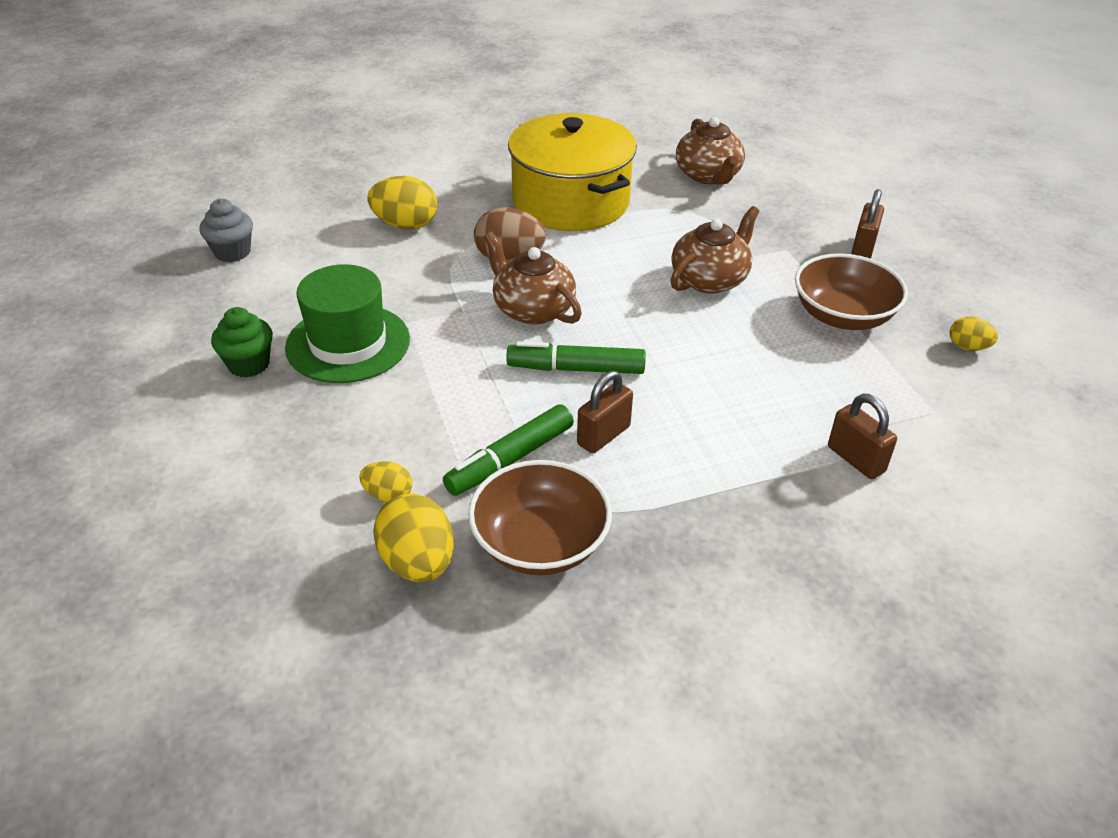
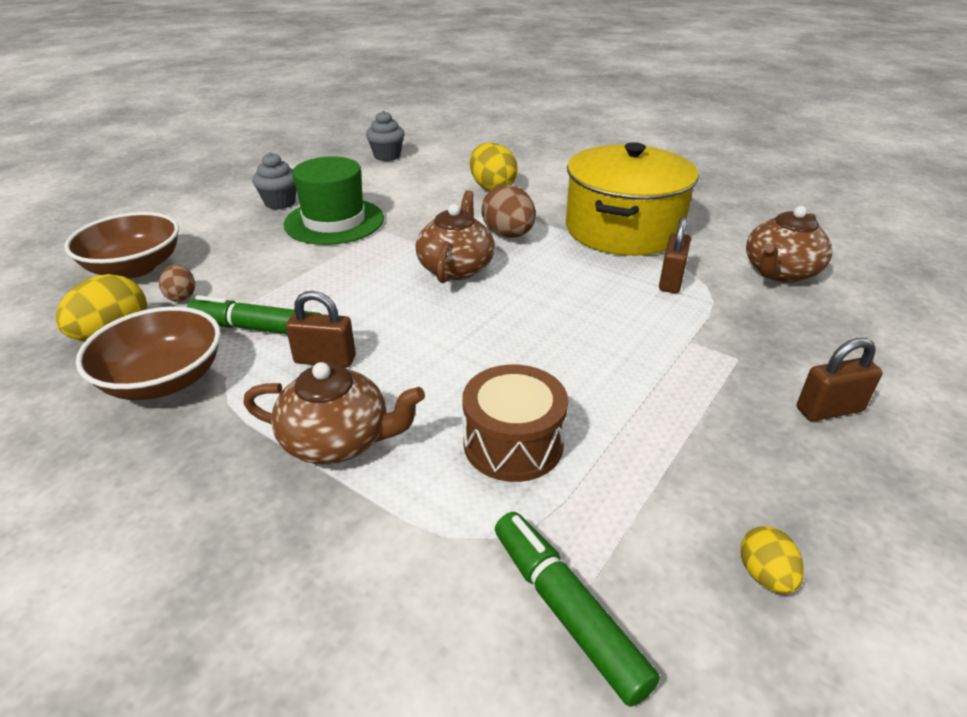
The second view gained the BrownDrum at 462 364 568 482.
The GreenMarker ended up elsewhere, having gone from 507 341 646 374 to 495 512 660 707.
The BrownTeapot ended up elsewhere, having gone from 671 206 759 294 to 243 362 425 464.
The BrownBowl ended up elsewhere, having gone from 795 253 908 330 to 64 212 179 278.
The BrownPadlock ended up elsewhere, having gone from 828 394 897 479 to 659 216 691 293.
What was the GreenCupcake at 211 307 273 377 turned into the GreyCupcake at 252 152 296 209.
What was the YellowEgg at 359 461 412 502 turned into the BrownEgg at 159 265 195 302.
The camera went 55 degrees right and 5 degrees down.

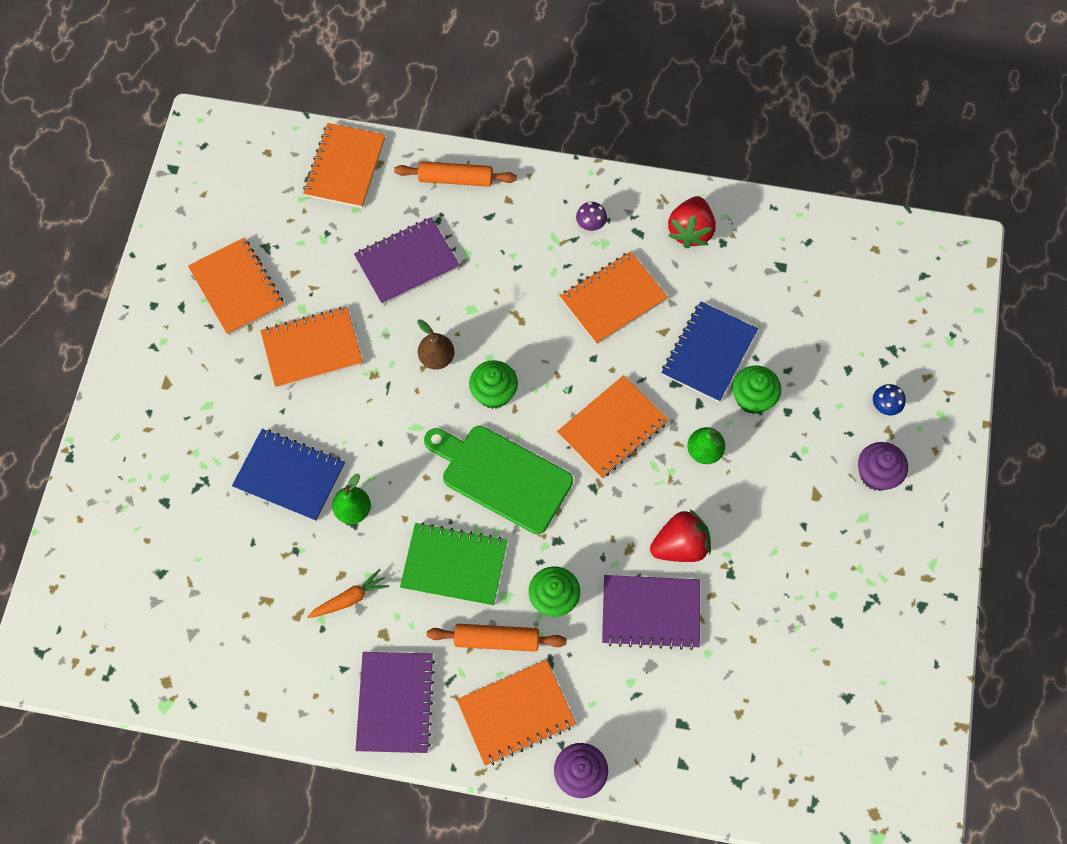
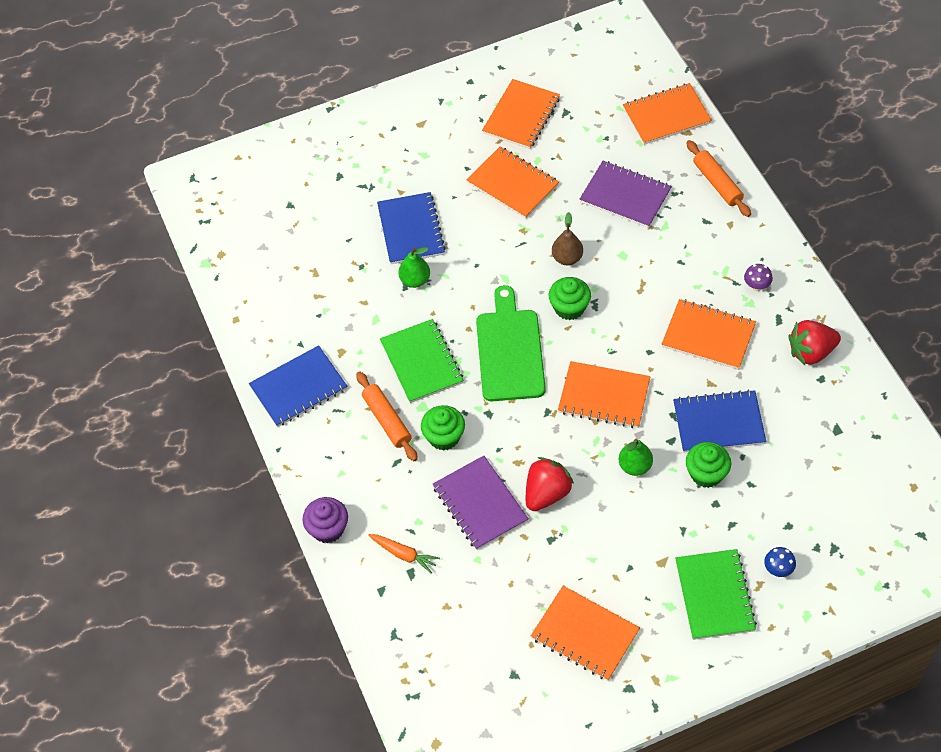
The OrangeCarrot ended up elsewhere, having gone from 307 569 389 618 to 368 534 440 574.
The OrangeNotebook ended up elsewhere, having gone from 457 659 576 766 to 531 586 640 681.
Where the PurpleCupcake stood at 858 442 908 491, the GreenNotebook came to stand at 675 549 757 640.
What was the PurpleNotebook at 355 652 435 753 turned into the BlueNotebook at 249 345 347 427.
The RedStrawberry at 650 509 711 562 ended up facing another way, 90 degrees counterclockwise from before.
The camera went 60 degrees right and 10 degrees down.

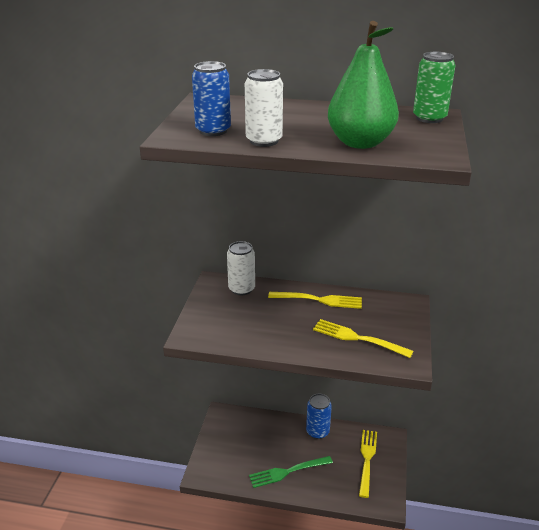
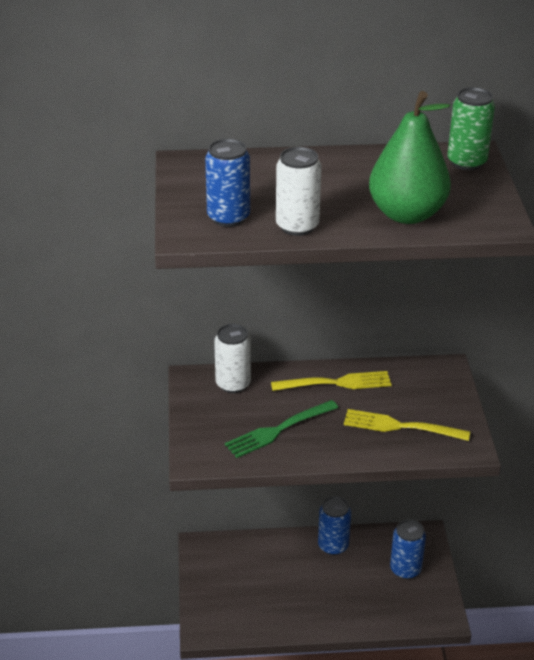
The GreenFork ended up elsewhere, having gone from 249 456 333 488 to 225 400 338 458.
Where the YellowFork stood at 359 430 377 498, the BlueCan came to stand at 390 519 426 579.
The camera went 15 degrees left and 5 degrees up.

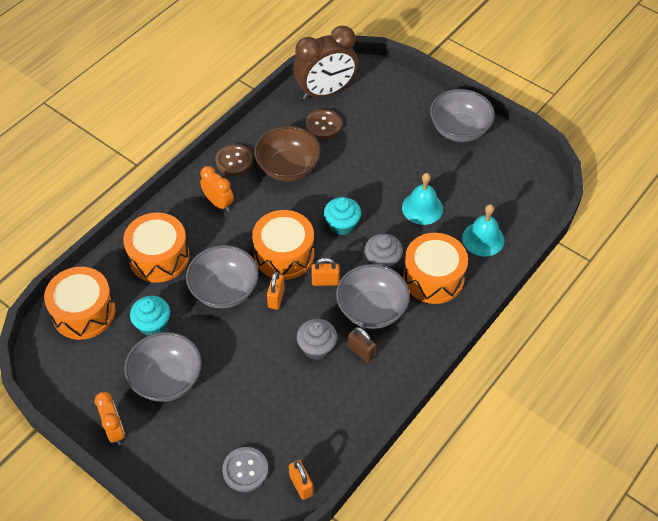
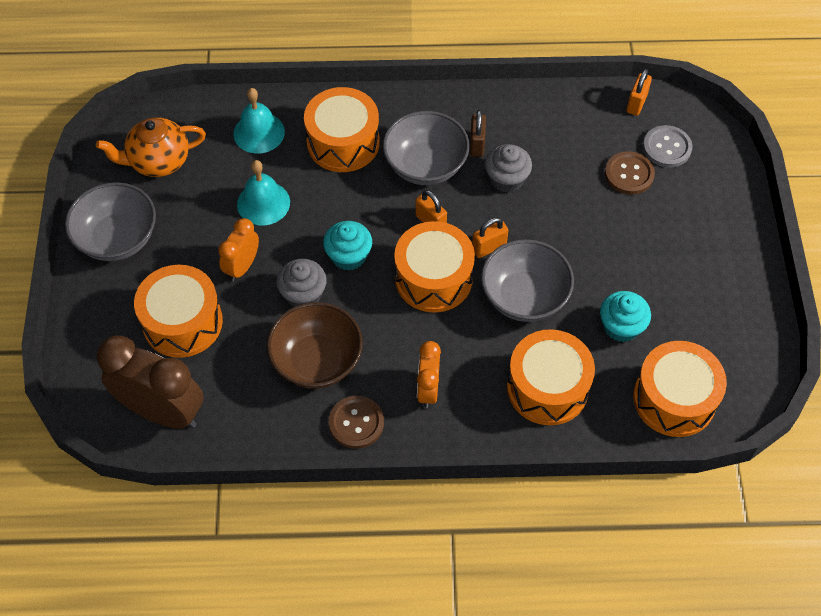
The second view lost the GreyBowl at 124 332 202 402.
The second view gained the OrangeTeapot at 96 117 206 177.
The second view gained the OrangeDrum at 134 265 223 358.
The OrangeClock ended up elsewhere, having gone from 95 392 125 445 to 218 218 259 282.
The BrownButton ended up elsewhere, having gone from 306 109 342 139 to 605 151 655 195.
The GreyCupcake ended up elsewhere, having gone from 365 234 403 269 to 276 259 327 307.
The camera went 130 degrees left and 5 degrees up.

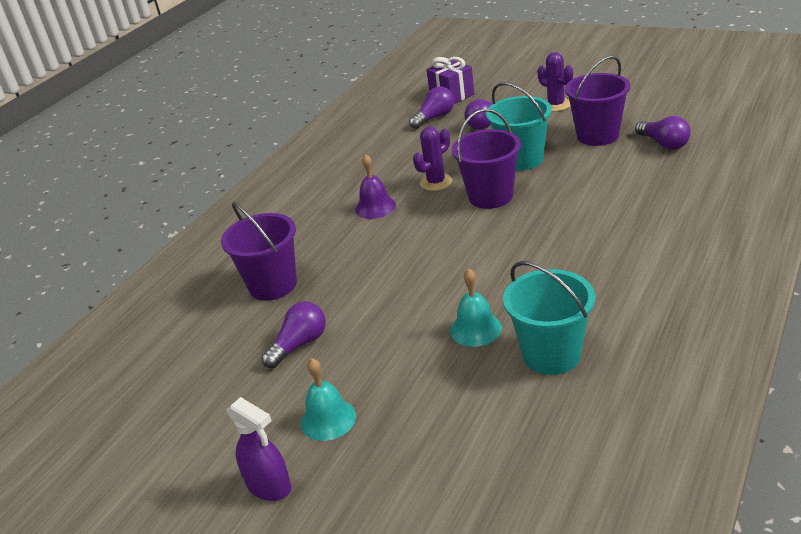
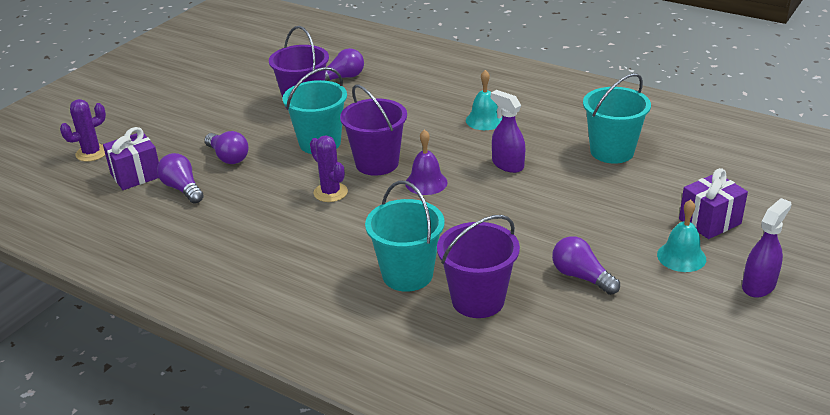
The second view gained the TurquoiseBucket at 365 180 445 292.
The second view gained the PurpleSprayBottle at 491 90 525 173.
The second view gained the PurpleGift at 679 168 748 239.
The PurpleBell ended up elsewhere, having gone from 355 154 396 219 to 405 129 448 195.
The TurquoiseBell ended up elsewhere, having gone from 450 269 502 347 to 466 70 503 130.
The PurpleCactus ended up elsewhere, having gone from 538 52 573 111 to 60 99 106 162.
The camera went 90 degrees left and 0 degrees up.

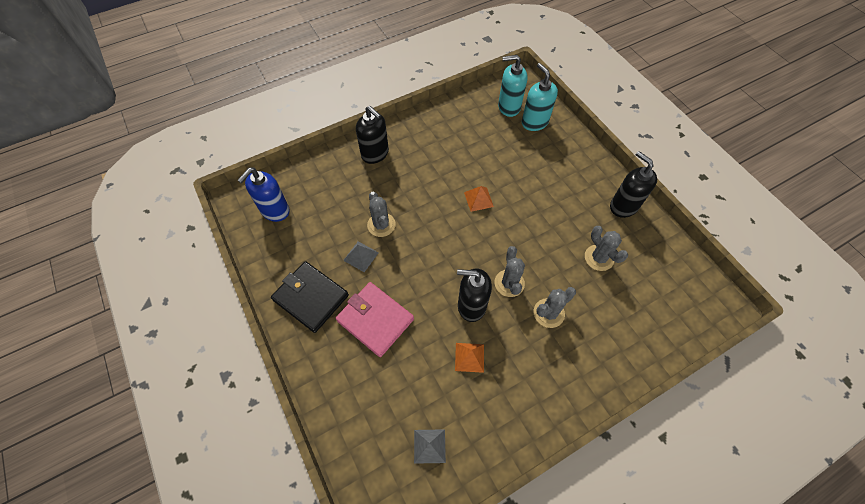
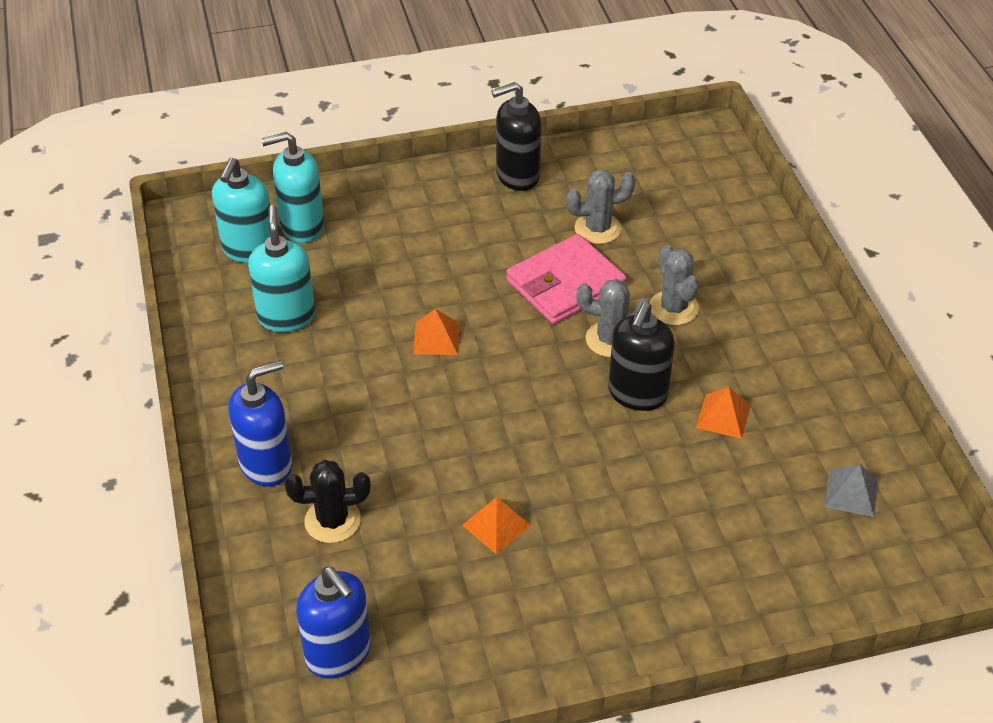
The second view lost the BlackWallet at 271 261 349 333.
The second view lost the GreyCactus at 367 192 396 237.
The second view gained the TurquoiseSoapDispenser at 248 205 315 332.
The second view gained the BlackCactus at 284 460 371 543.
The PinkWallet ended up elsewhere, having gone from 336 282 414 357 to 506 234 626 324.
What was the GreyPyramid at 343 241 379 272 turned into the OrangePyramid at 462 497 531 554.
What was the BlackSoapDispenser at 356 106 389 164 turned into the BlueSoapDispenser at 228 360 292 487.
The camera went 75 degrees left and 15 degrees down.

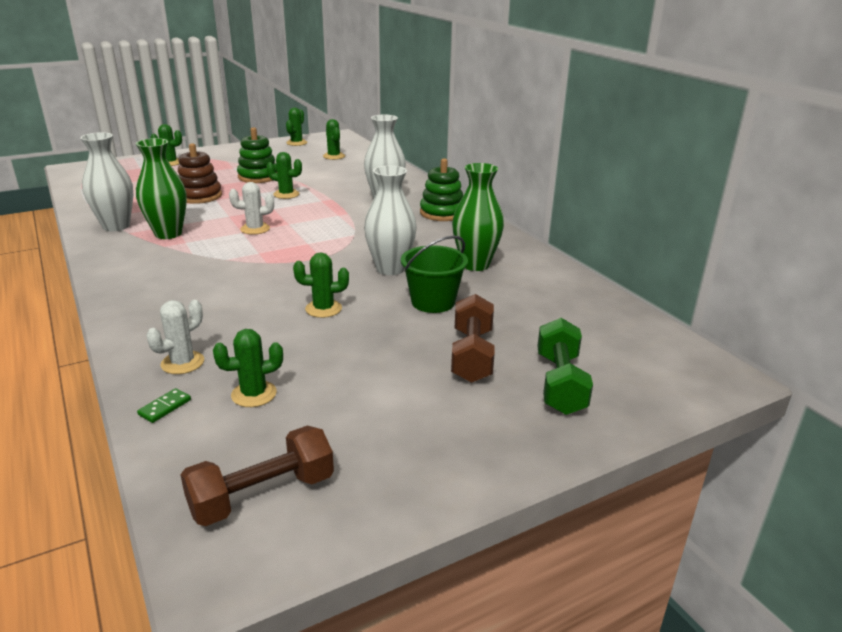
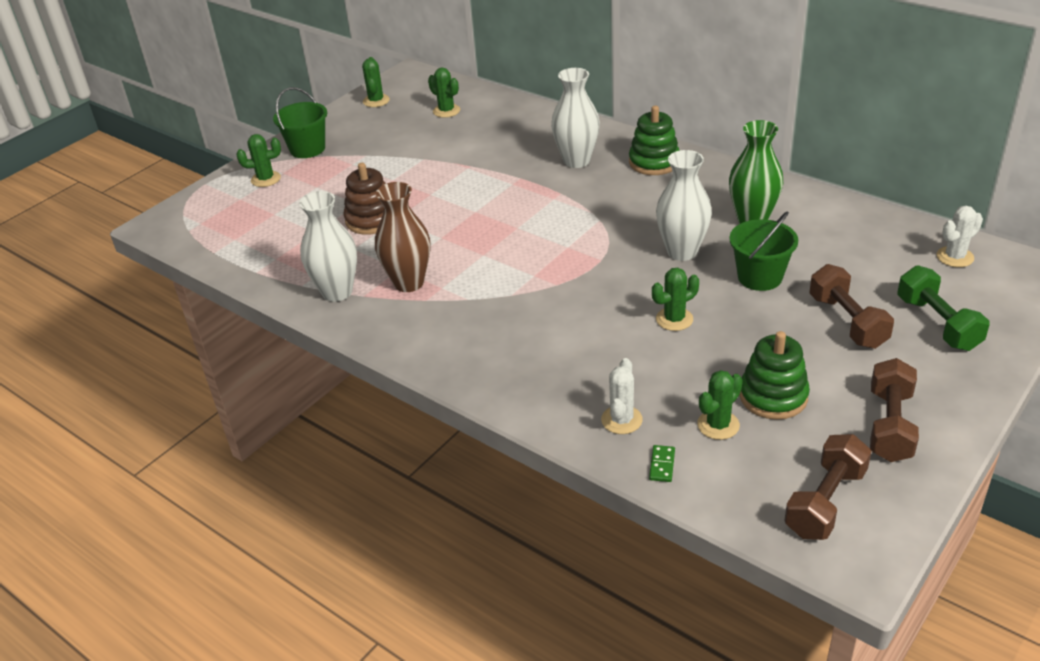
The second view lost the GreenCactus at 266 152 302 199.
The second view gained the GreenBucket at 273 87 327 158.
The second view gained the BrownDumbbell at 870 358 919 462.
The WhiteCactus ended up elsewhere, having gone from 229 182 274 235 to 937 206 983 267.
The GreenStackingToy ended up elsewhere, having gone from 237 127 277 183 to 739 331 810 420.
What was the GreenVase at 136 138 187 239 turned into the BrownVase at 375 182 430 292.
The camera went 20 degrees left and 10 degrees up.

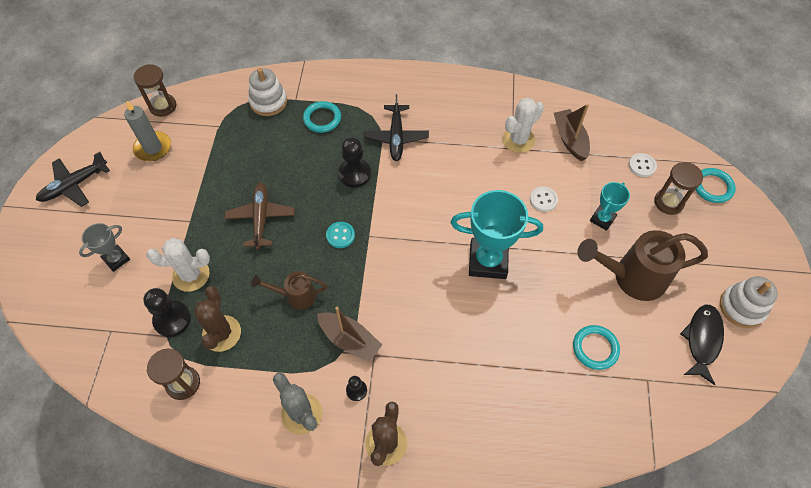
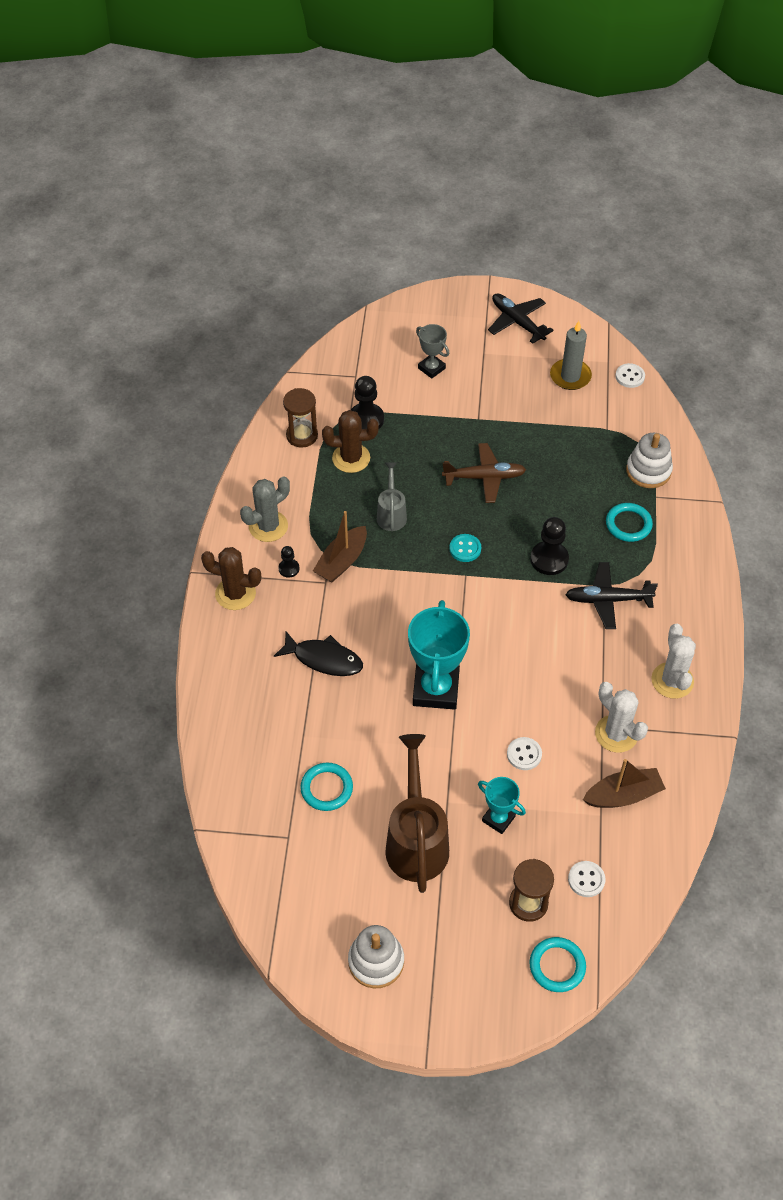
The WhiteCactus ended up elsewhere, having gone from 146 238 210 292 to 651 624 696 699.
The BlackFish ended up elsewhere, having gone from 680 305 724 385 to 274 631 363 676.
Where the BrownHourglass stood at 133 64 176 117, the WhiteButton came to stand at 615 363 645 388.
What was the BrownWateringCan at 251 271 327 310 turned into the GreyWateringCan at 377 462 407 531.
The camera went 90 degrees right and 5 degrees down.

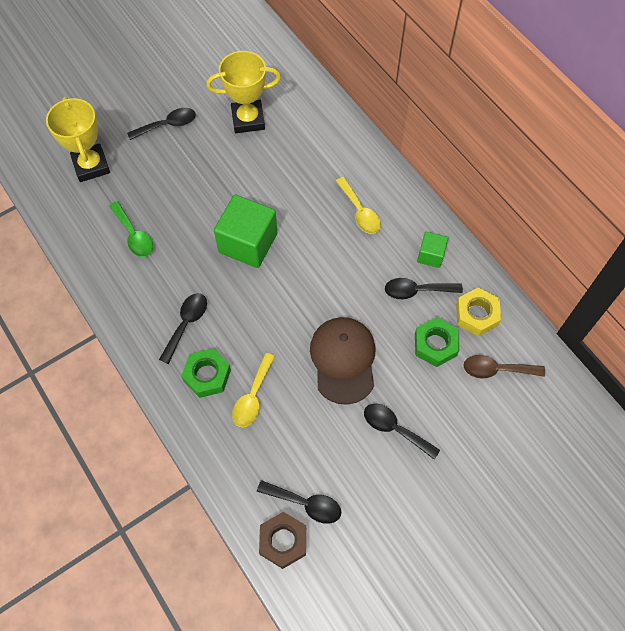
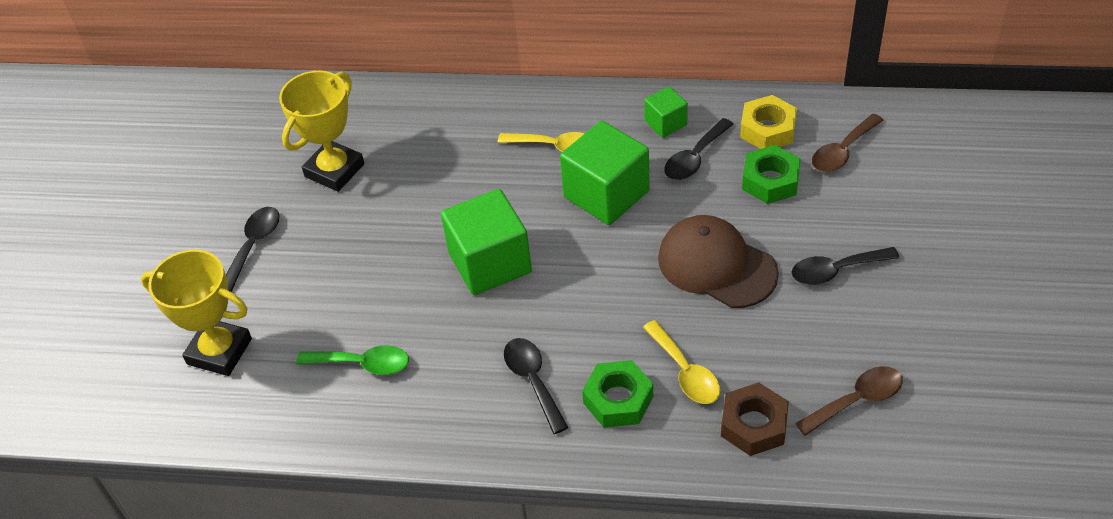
The second view gained the GreenCube at 560 121 650 225.
The BrownNut ended up elsewhere, having gone from 259 512 306 569 to 721 382 789 456.
What was the BlackSpoon at 257 480 341 524 turned into the BrownSpoon at 795 366 903 436.
The camera went 45 degrees left and 15 degrees down.

